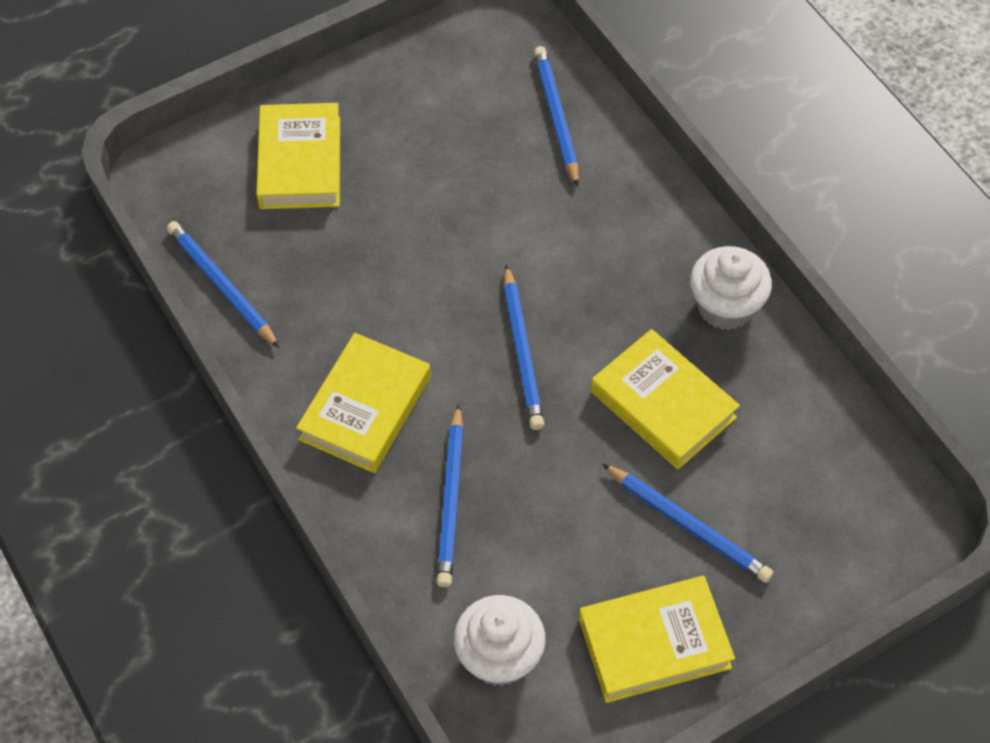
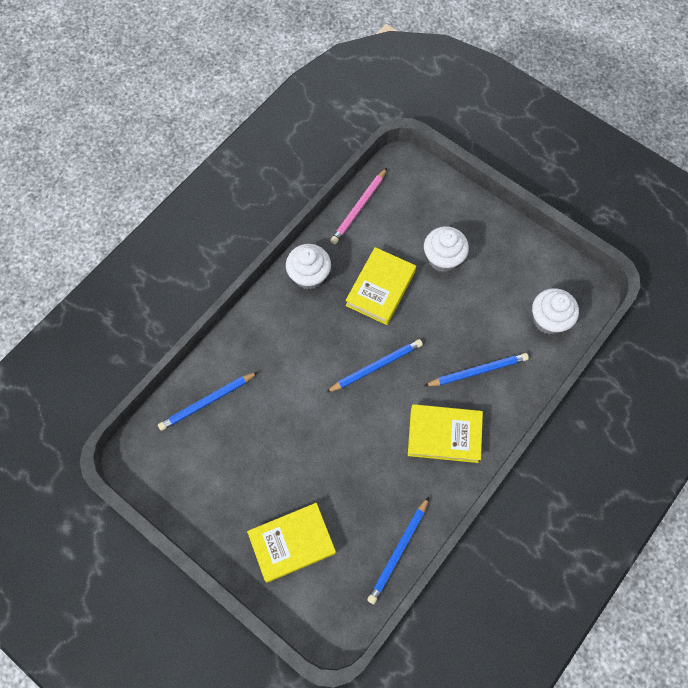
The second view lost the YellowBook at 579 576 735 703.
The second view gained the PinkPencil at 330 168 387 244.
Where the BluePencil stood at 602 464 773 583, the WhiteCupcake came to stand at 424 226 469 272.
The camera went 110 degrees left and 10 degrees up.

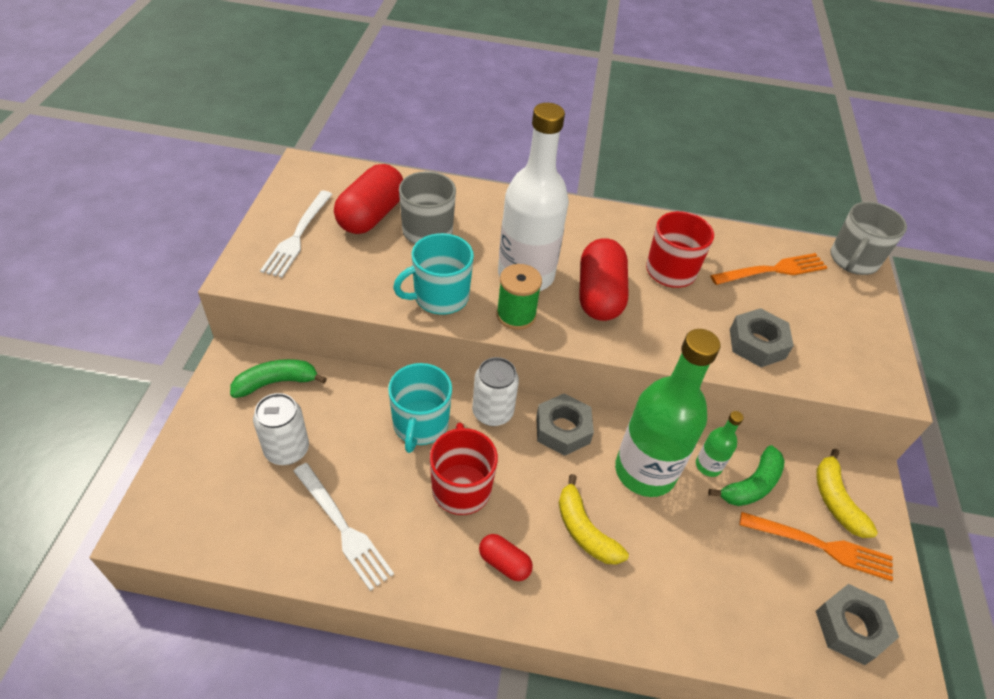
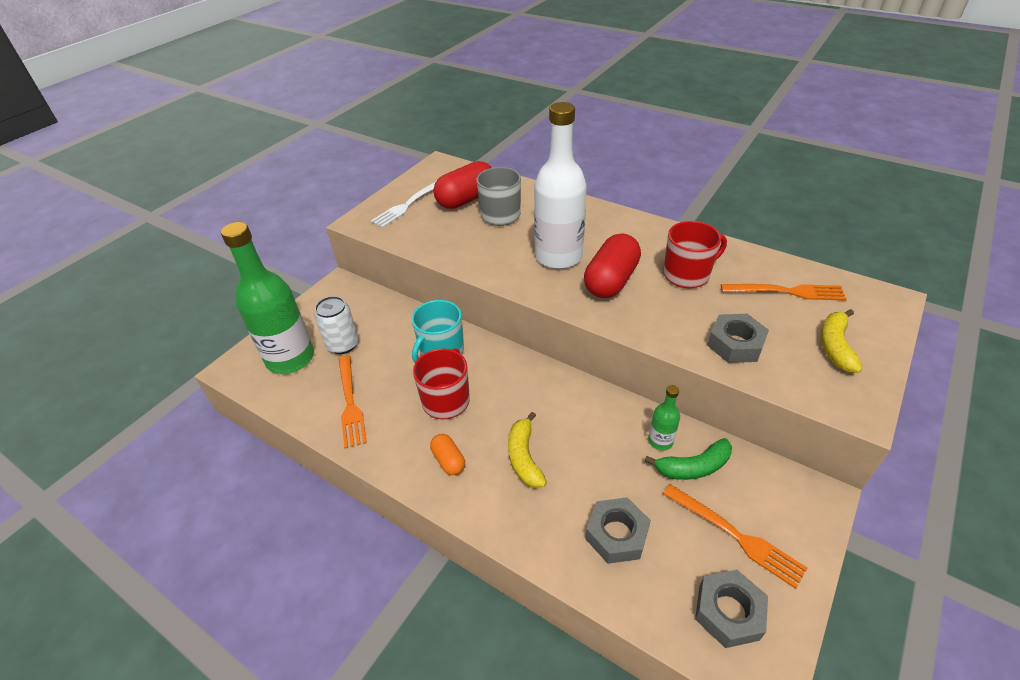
The second view lost the GreenBanana at 230 359 327 398.
The second view lost the TurquoiseMug at 393 233 474 315.
The second view lost the WhiteCan at 472 357 519 426.
The second view lost the GreenSpool at 496 264 542 330.
The second view lost the GreyMug at 830 202 907 275.
The GreyNut ended up elsewhere, having gone from 536 393 594 456 to 585 497 651 564.
The GreenBottle ended up elsewhere, having gone from 615 329 721 497 to 221 222 314 374.
The YellowBanana ended up elsewhere, having gone from 816 449 878 538 to 821 309 862 373.
What was the WhiteFork at 293 463 394 591 turned into the OrangeFork at 338 355 367 449.
What was the RedCapsule at 479 534 533 581 turned into the OrangeCapsule at 430 434 465 475.
The camera went 30 degrees right and 5 degrees down.

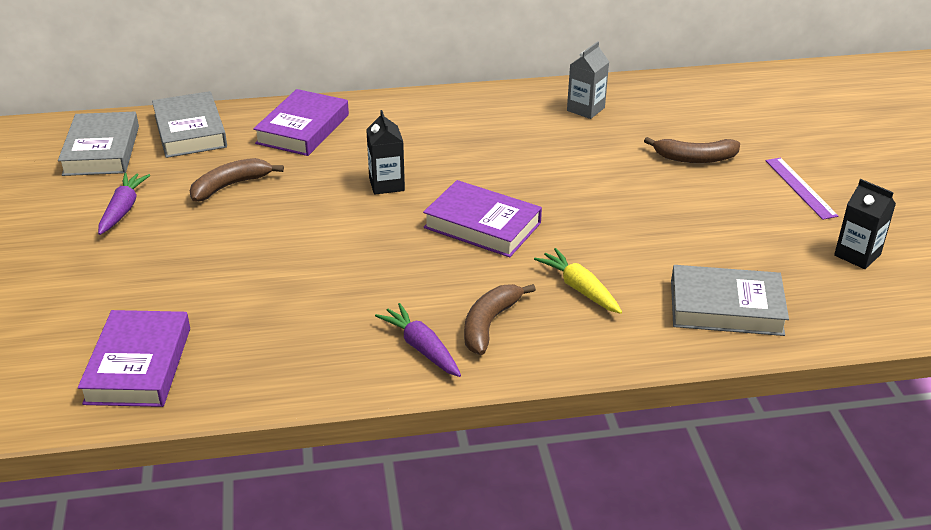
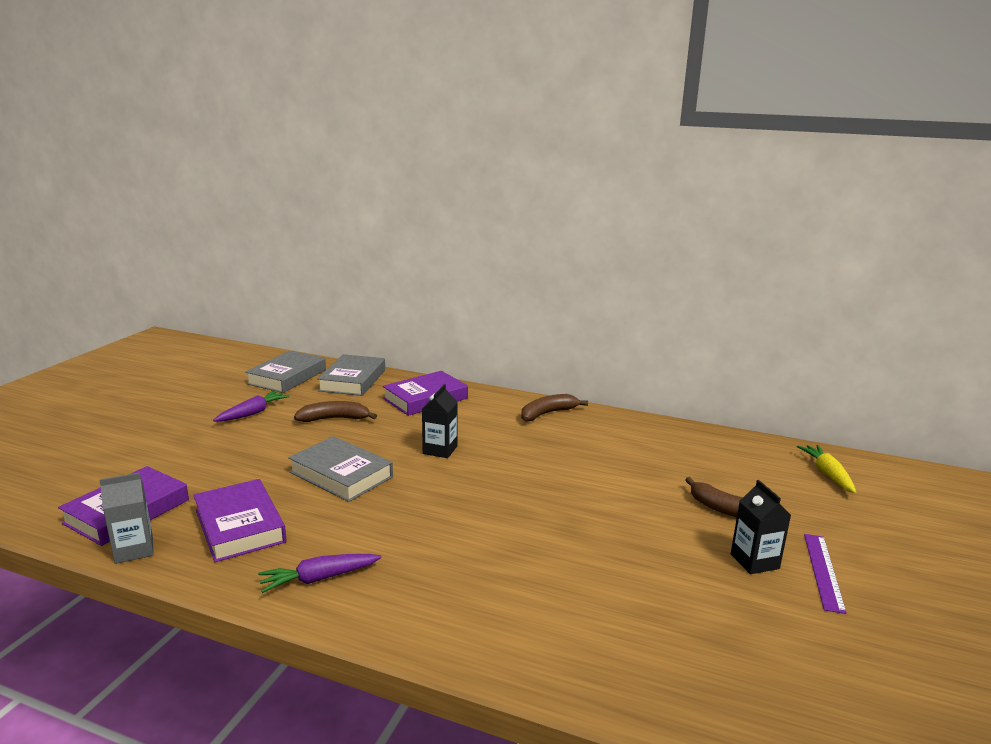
The PurpleBook ended up elsewhere, having gone from 423 180 542 257 to 193 479 286 562.
The BrownBanana ended up elsewhere, having gone from 464 284 536 355 to 521 394 588 422.
The YellowCarrot ended up elsewhere, having gone from 534 248 622 314 to 797 445 856 494.
The GreyCarton ended up elsewhere, having gone from 567 41 609 119 to 99 472 154 564.
The GreyBook ended up elsewhere, having gone from 671 265 789 336 to 288 436 393 502.
The BlackCarton ended up elsewhere, having gone from 834 179 896 269 to 731 480 791 574.
The PurpleCarrot at 375 303 461 377 ended up facing another way, 105 degrees counterclockwise from before.
The camera went 30 degrees right and 15 degrees down.

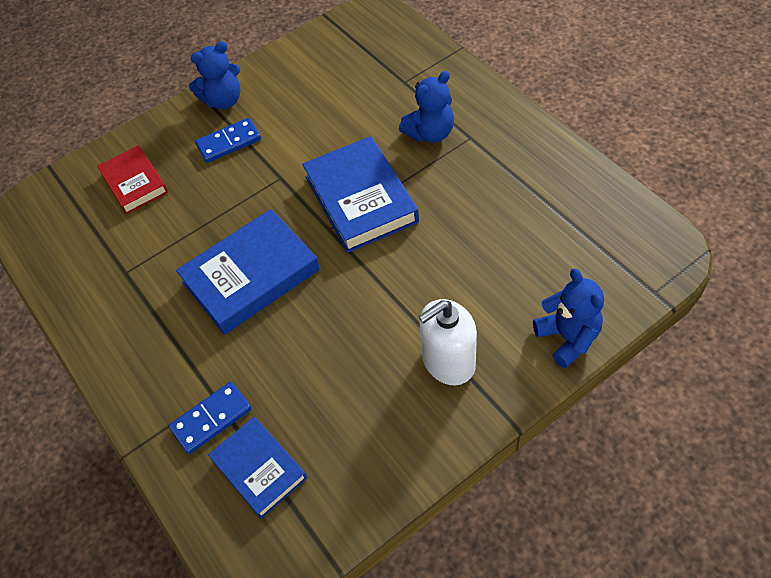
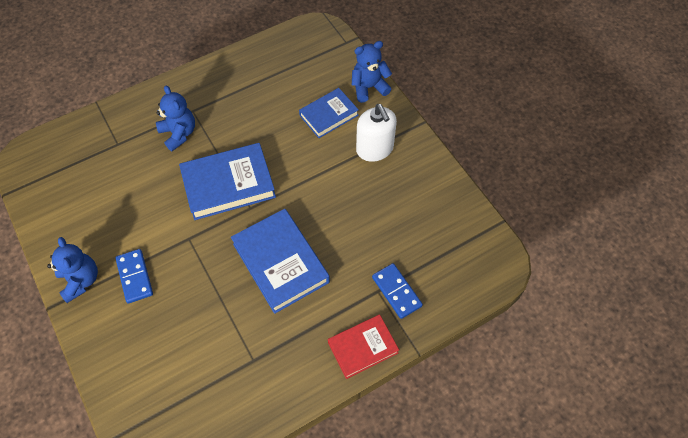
The RedBook ended up elsewhere, having gone from 97 145 168 214 to 328 314 399 379.
The BlueBook ended up elsewhere, having gone from 208 417 307 519 to 299 88 359 138.
The camera went 90 degrees left and 5 degrees up.

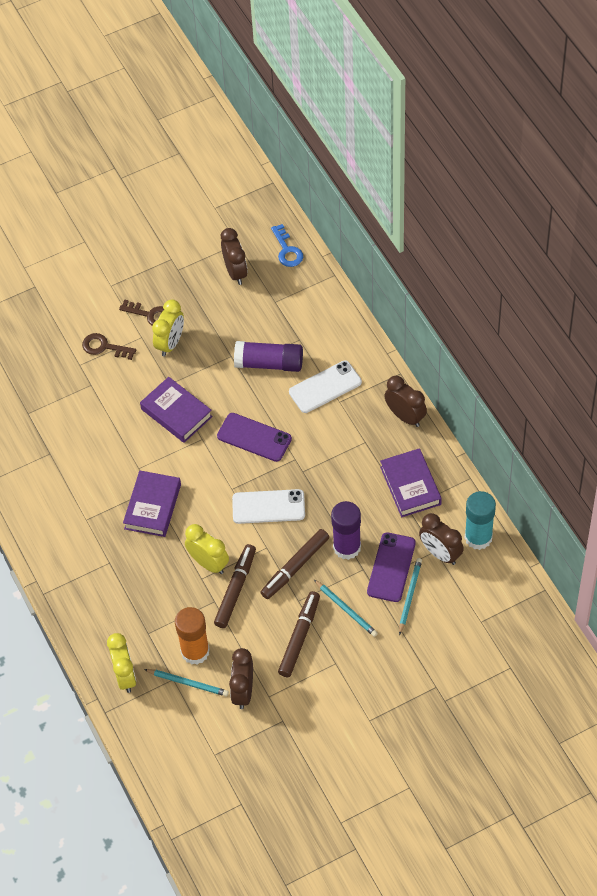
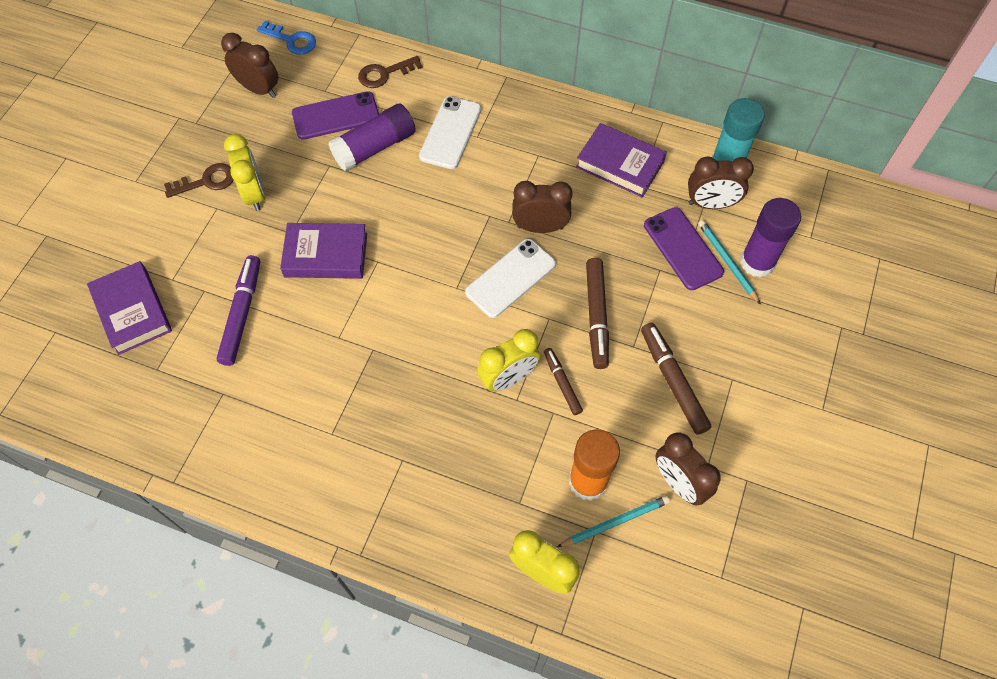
The second view lost the TurquoisePencil at 314 580 378 637.
The second view gained the PurpleMarker at 217 255 260 366.
The BrownKey ended up elsewhere, having gone from 82 333 136 360 to 358 56 423 88.
The PurpleBook ended up elsewhere, having gone from 123 470 181 537 to 87 261 172 355.
The PurplePhone ended up elsewhere, having gone from 217 413 292 462 to 292 91 379 140.
The PurpleGlueStick ended up elsewhere, having gone from 331 501 361 560 to 740 198 801 277.
The BrownClock ended up elsewhere, having gone from 385 376 427 427 to 512 181 573 233.
The YellowClock at 185 524 229 574 ended up facing another way, 150 degrees clockwise from before.
The size of the BrownMarker at 214 544 256 628 changed by a factor of 0.61.
The camera went 45 degrees left and 5 degrees up.

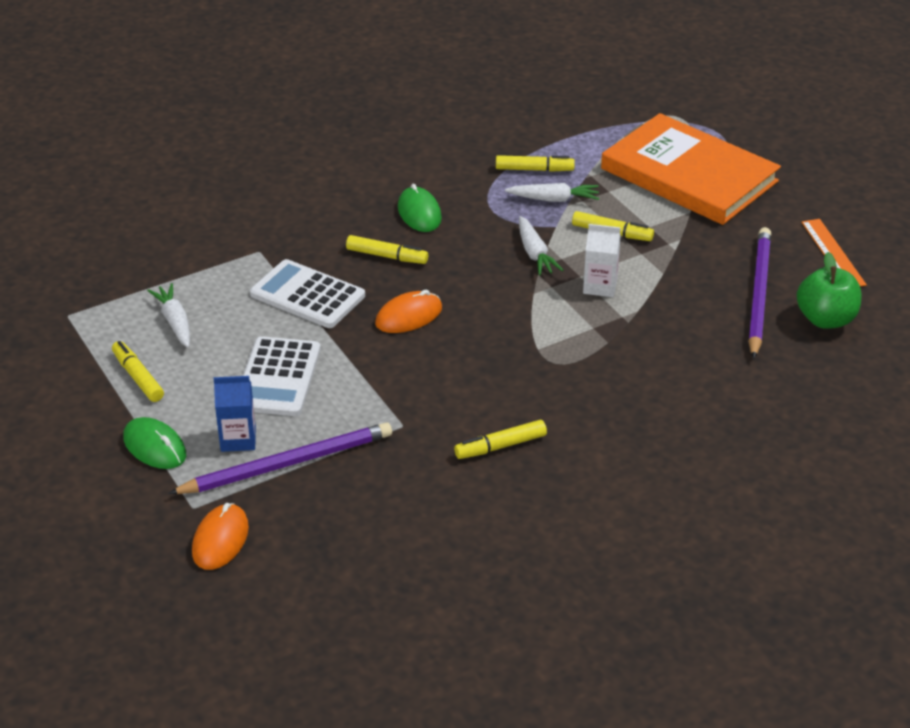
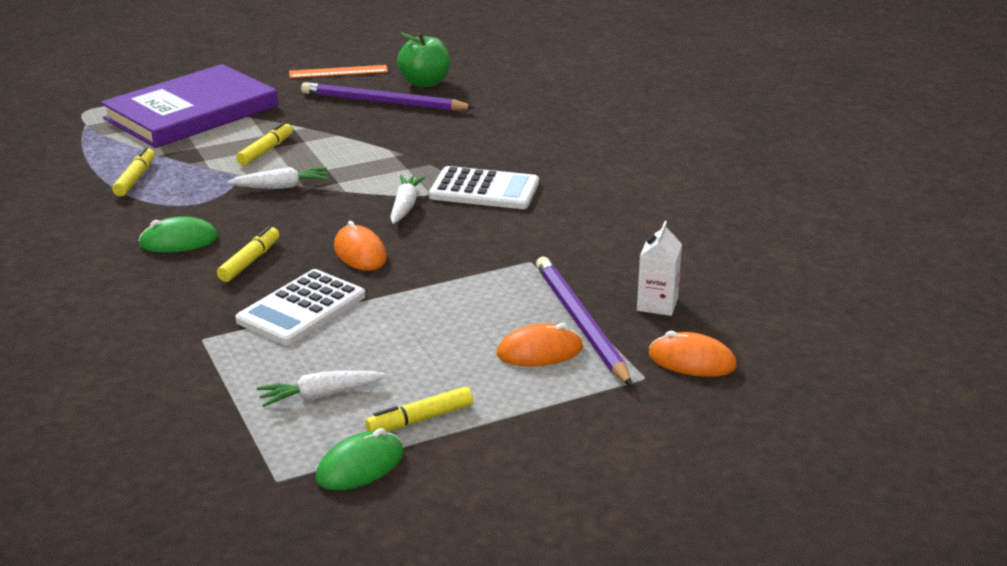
The second view lost the YellowMarker at 454 420 547 459.
The GreenMouse ended up elsewhere, having gone from 123 417 186 469 to 316 428 404 490.
The WhiteCalculator ended up elsewhere, having gone from 243 336 321 416 to 429 166 539 209.
The WhiteCarrot ended up elsewhere, having gone from 505 183 599 202 to 390 175 426 224.
The WhiteCarton ended up elsewhere, having gone from 583 224 621 297 to 637 221 682 316.
Where the BlueCarton stood at 214 376 256 452, the OrangeMouse came to stand at 497 323 583 366.
What was the OrangeBook at 601 113 781 225 turned into the PurpleBook at 101 64 278 148.
The camera went 85 degrees left and 10 degrees down.

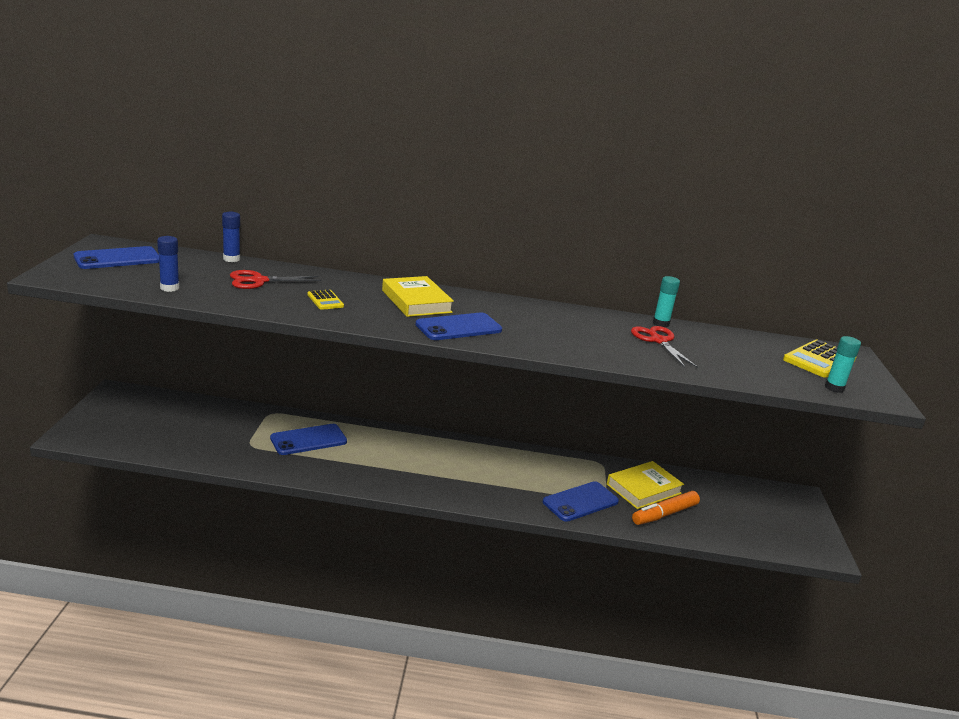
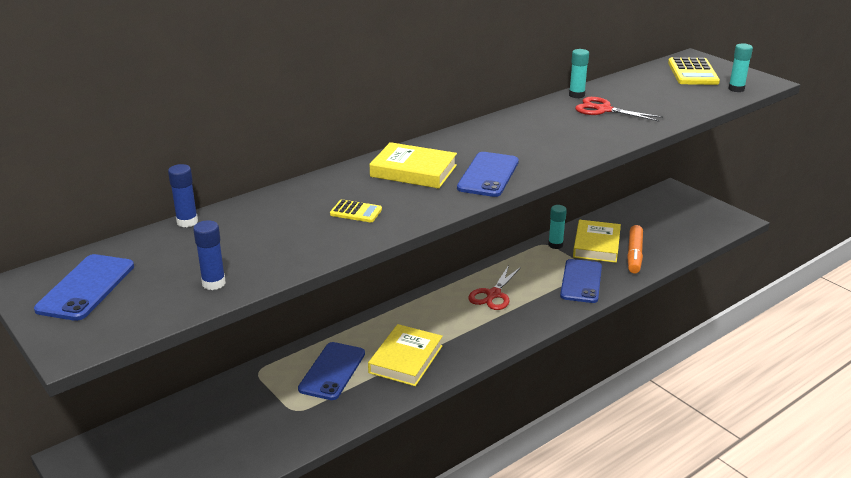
The second view gained the YellowBook at 368 324 443 386.
The second view gained the TurquoiseGlueStick at 548 205 567 249.
The RedScissors ended up elsewhere, having gone from 230 270 321 289 to 468 265 521 310.
The camera went 40 degrees left and 5 degrees up.

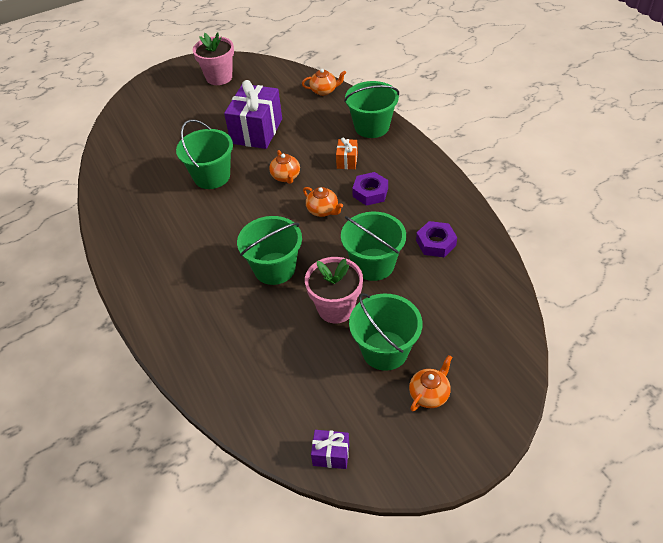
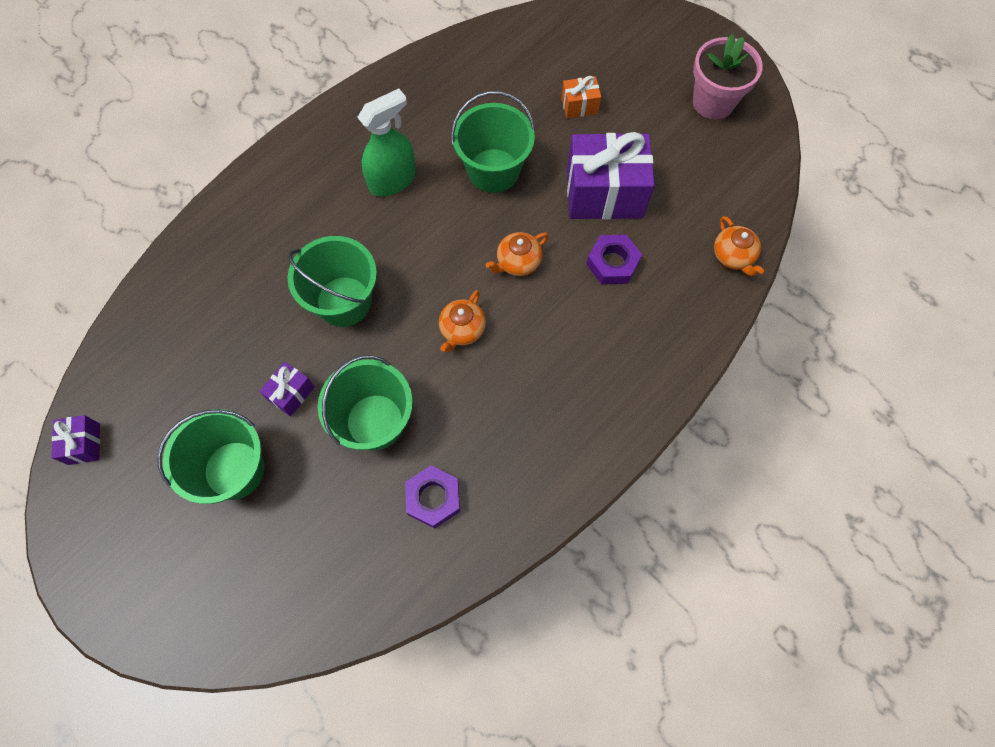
The second view lost the GreenBucket at 344 81 399 138.
The second view lost the OrangeTeapot at 409 355 452 411.
The second view gained the GreenSprayBottle at 357 89 416 197.
The OrangeGift ended up elsewhere, having gone from 336 138 358 169 to 561 76 601 118.
The PurpleNut ended up elsewhere, having gone from 352 172 388 206 to 587 235 642 284.
Where the PinkFlowerPot stood at 305 257 363 324, the PurpleGift came to stand at 259 362 315 417.
The camera went 70 degrees right and 20 degrees up.

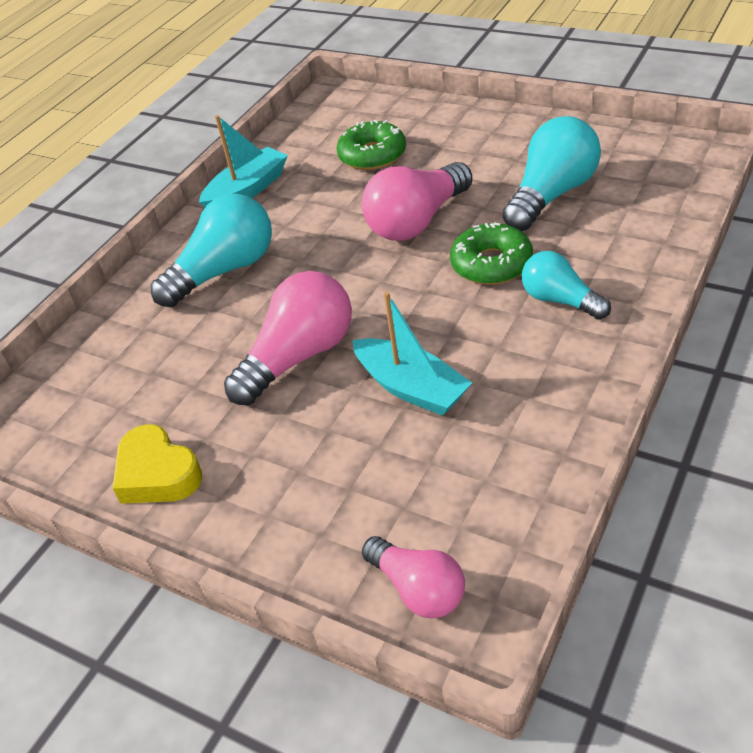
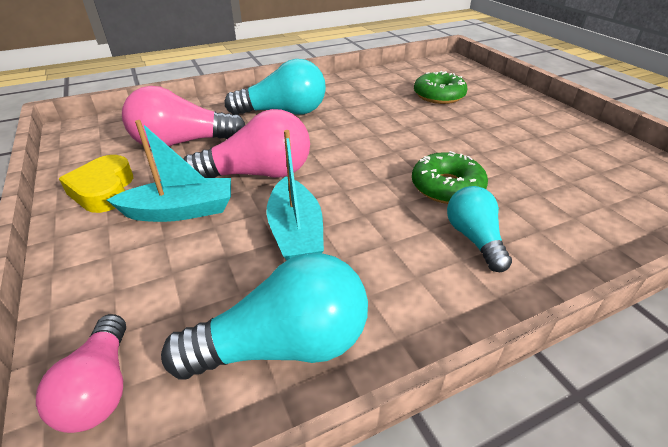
The TurquoiseBoat ended up elsewhere, having gone from 199 115 288 207 to 107 120 231 222.
The PinkLightBulb ended up elsewhere, having gone from 362 162 473 241 to 122 86 245 148.
The TurquoiseLightBulb ended up elsewhere, having gone from 502 116 601 231 to 161 253 368 380.
The camera went 30 degrees right and 5 degrees down.

